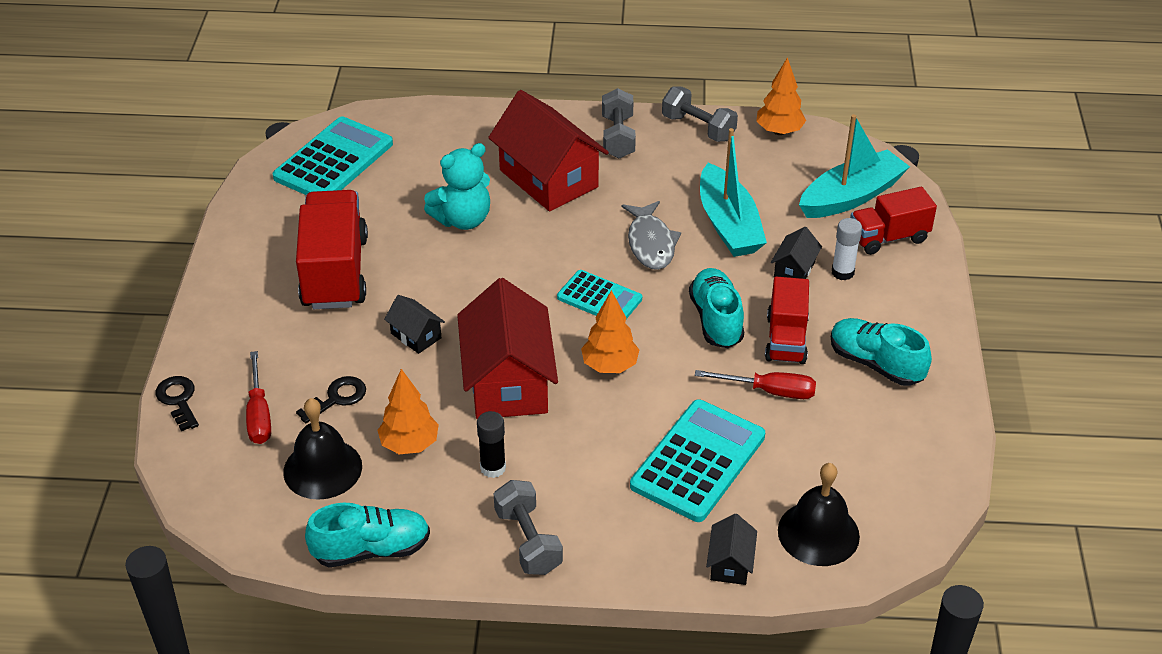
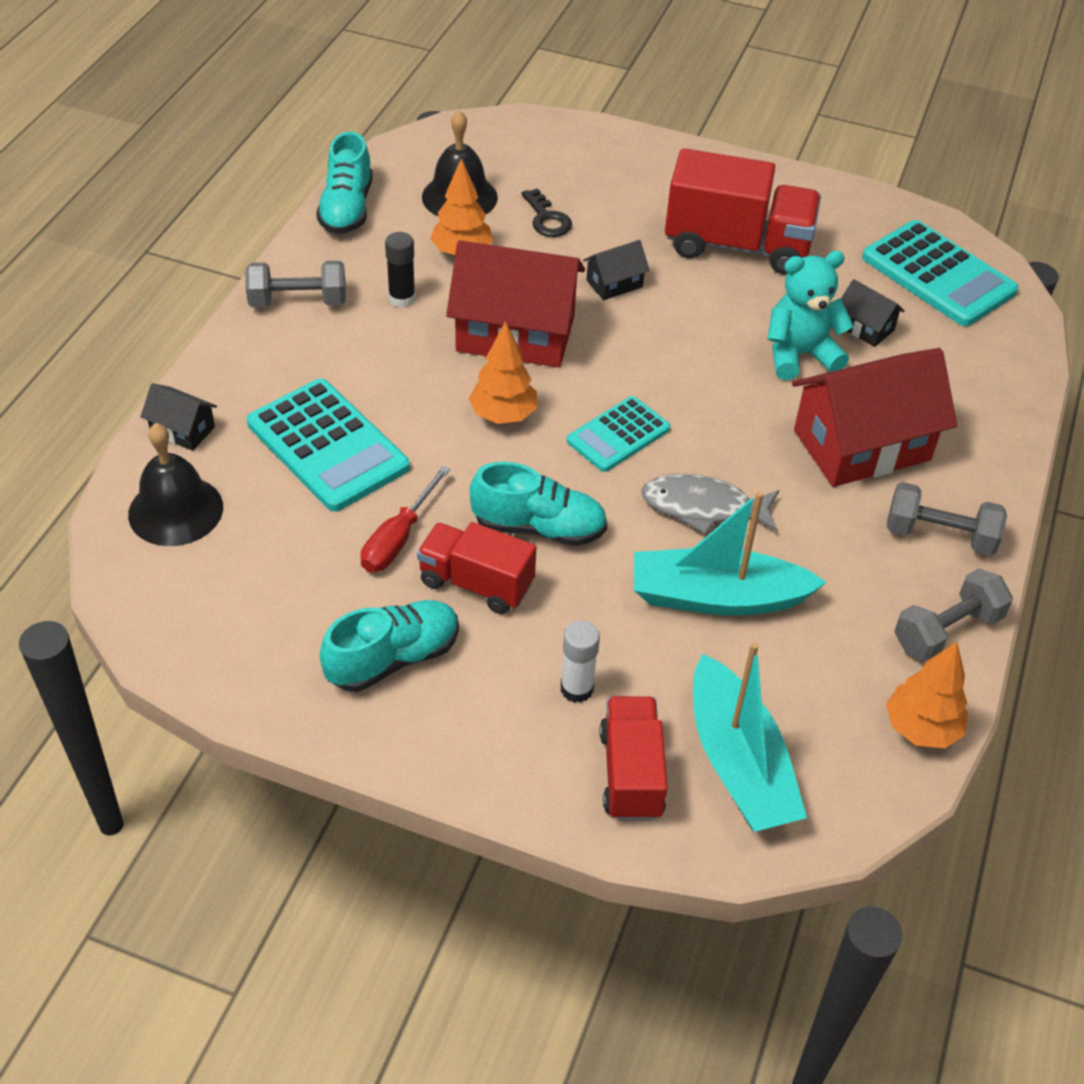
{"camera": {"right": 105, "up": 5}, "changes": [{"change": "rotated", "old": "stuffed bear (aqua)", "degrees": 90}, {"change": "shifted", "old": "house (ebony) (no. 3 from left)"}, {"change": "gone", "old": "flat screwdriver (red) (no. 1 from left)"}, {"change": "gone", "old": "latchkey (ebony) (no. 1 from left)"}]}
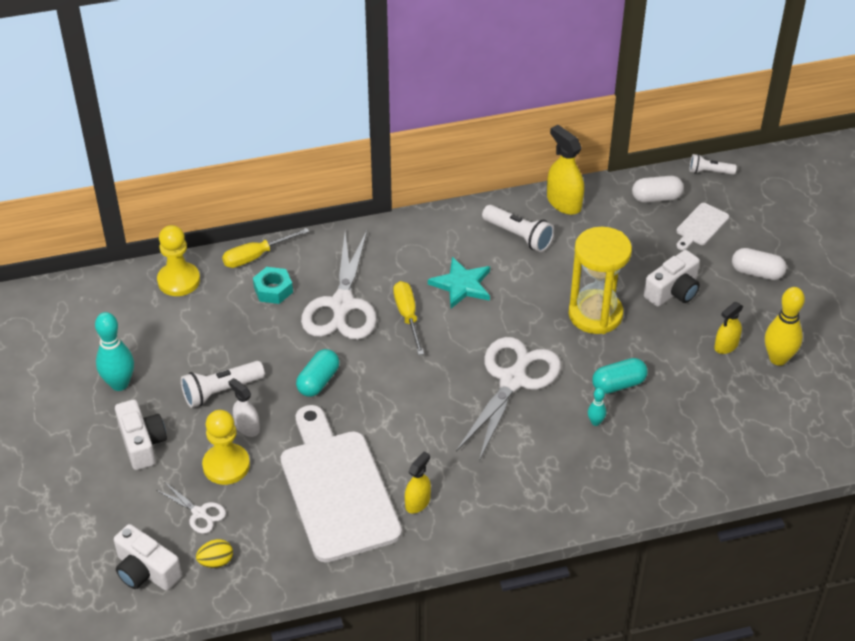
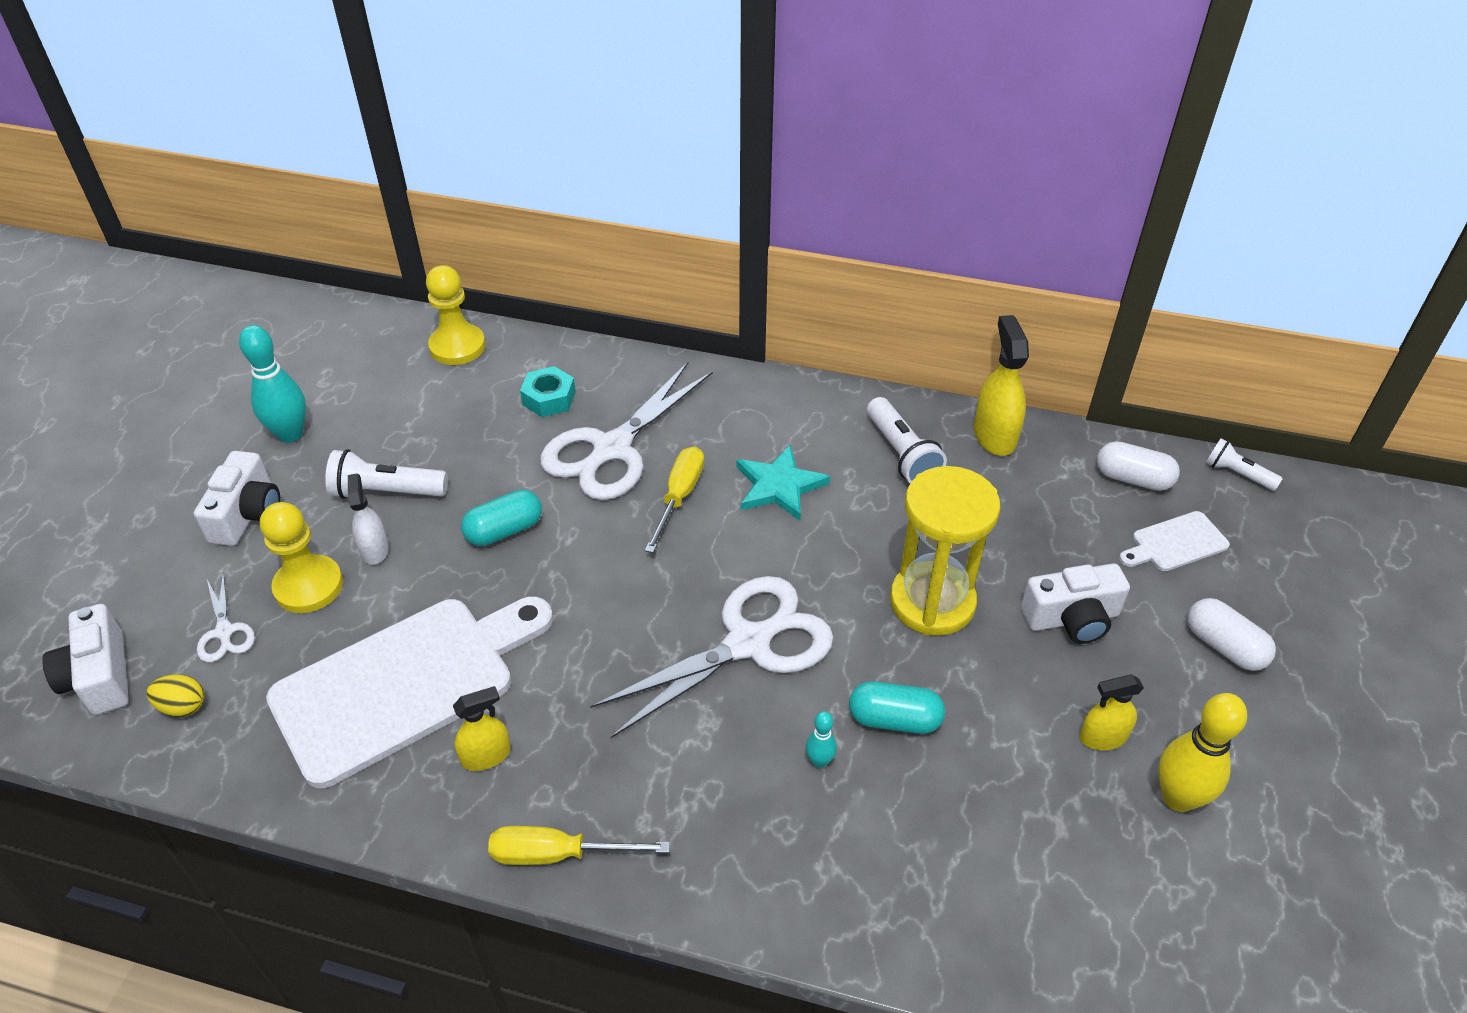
{"camera": {"right": 30, "up": 0}, "changes": [{"change": "shifted", "old": "flat screwdriver (bright yellow) (no. 1 from left)"}, {"change": "rotated", "old": "cutting board (snow-white) (no. 1 from left)", "degrees": 45}]}
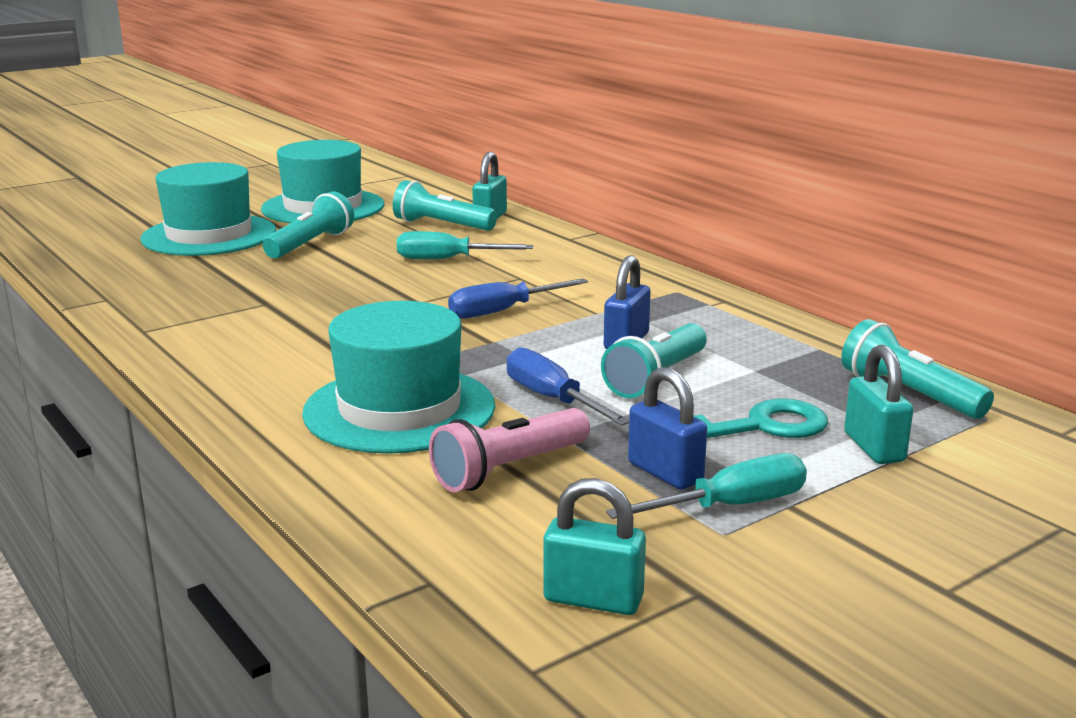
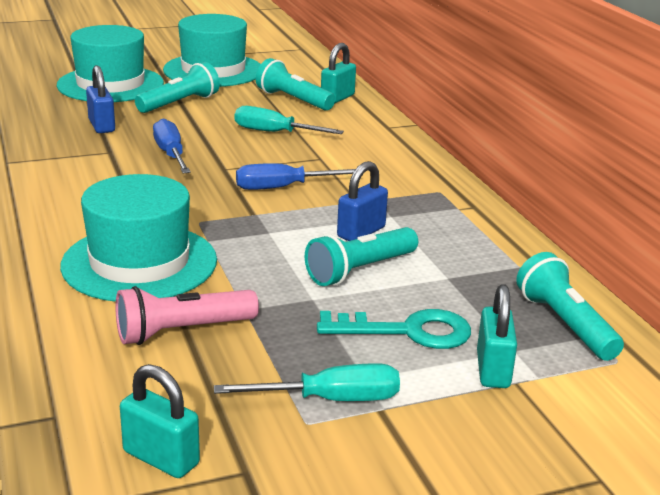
{"camera": {"right": 15, "up": 5}, "changes": [{"change": "shifted", "old": "flat screwdriver (royal blue) (no. 2 from left in the first image)", "new": "flat screwdriver (royal blue) (no. 1 from left)"}, {"change": "shifted", "old": "lock (royal blue) (no. 2 from left in the first image)", "new": "lock (royal blue) (no. 1 from left)"}]}
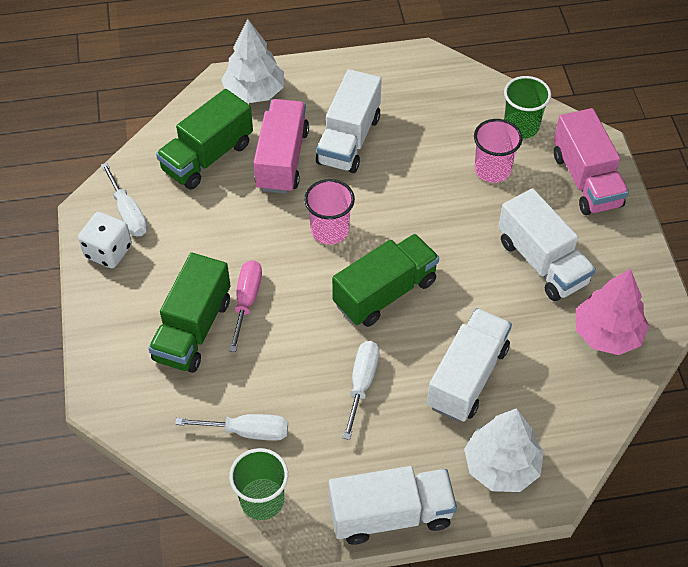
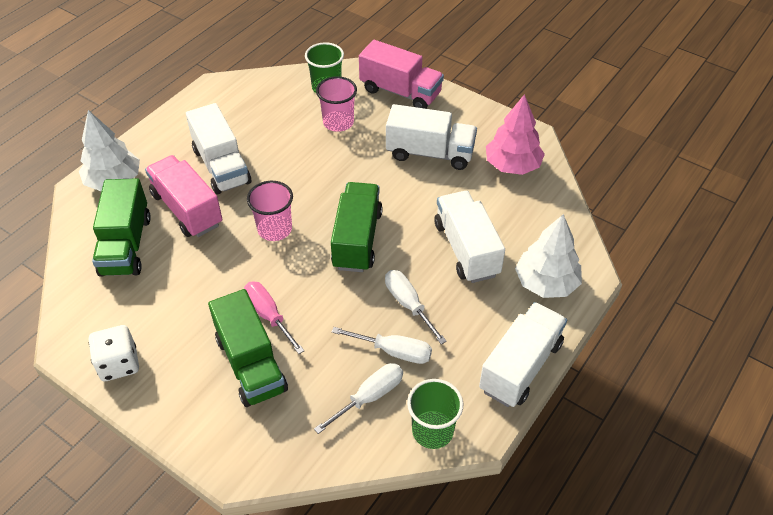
{"camera": {"right": -45, "up": -5}, "changes": [{"change": "shifted", "old": "flat screwdriver (snow-white) (no. 1 from left in the first image)", "new": "flat screwdriver (snow-white) (no. 2 from left)"}]}
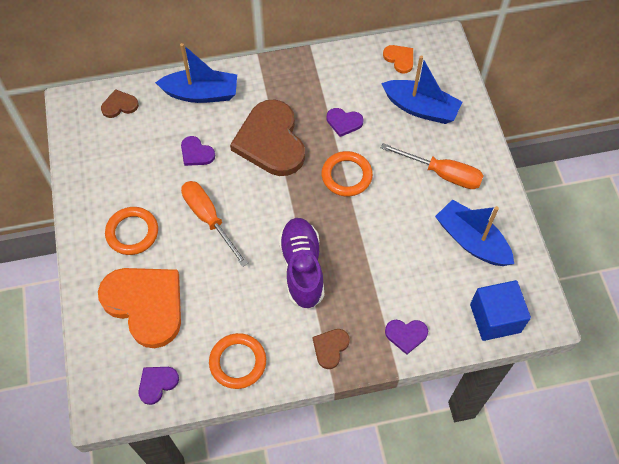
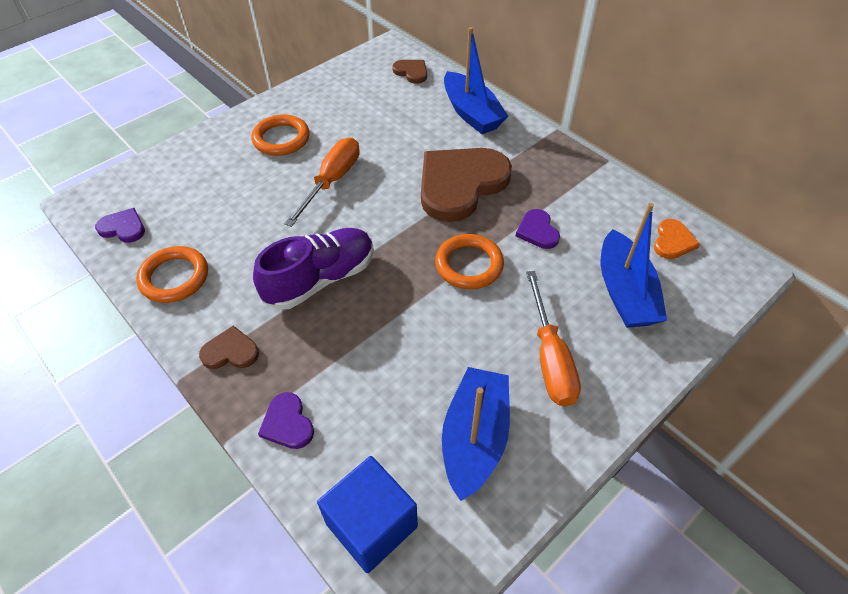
{"camera": {"right": 60, "up": -10}, "changes": [{"change": "gone", "old": "heart shape (purple) (no. 2 from left)"}, {"change": "gone", "old": "heart shape (orange-coloured) (no. 1 from left)"}]}
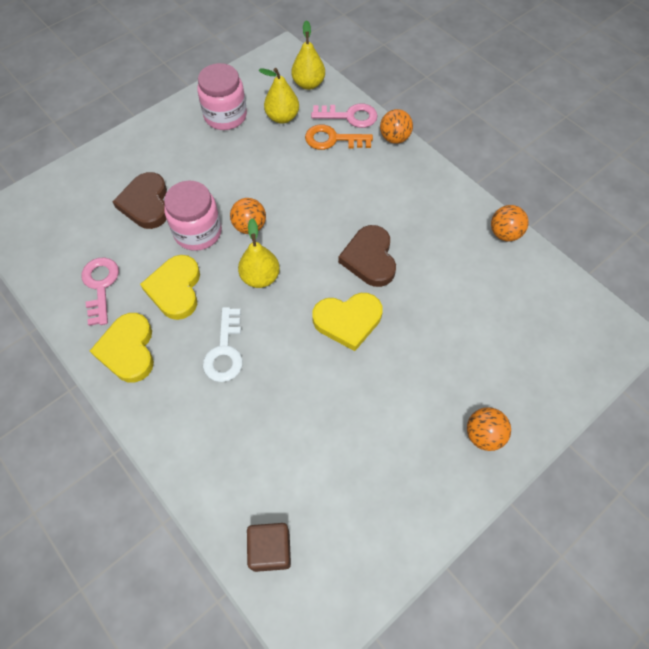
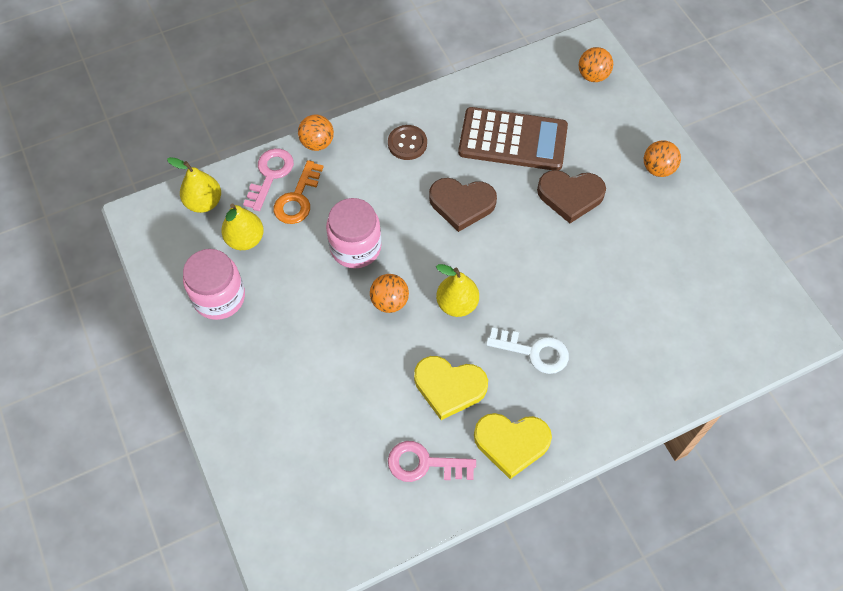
{"camera": {"right": -75, "up": 0}, "changes": [{"change": "shifted", "old": "heart shape (russet) (no. 1 from left in the first image)", "new": "heart shape (russet) (no. 2 from left)"}, {"change": "shifted", "old": "preserve jar (rose-pink) (no. 1 from left in the first image)", "new": "preserve jar (rose-pink) (no. 2 from left)"}, {"change": "shifted", "old": "ball (orange-coloured) (no. 4 from left in the first image)", "new": "ball (orange-coloured) (no. 3 from left)"}, {"change": "gone", "old": "heart shape (bright yellow) (no. 3 from left)"}, {"change": "gone", "old": "cube (russet)"}, {"change": "new", "new": "adding machine (russet)"}, {"change": "new", "new": "button (russet)"}]}
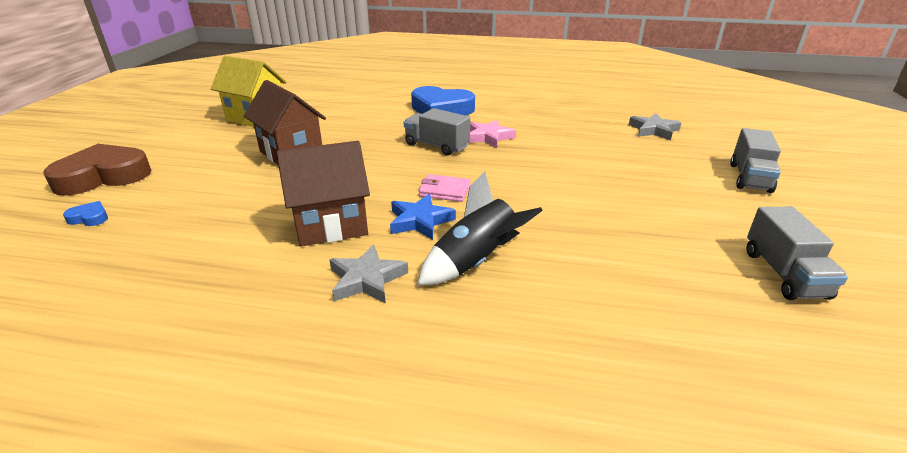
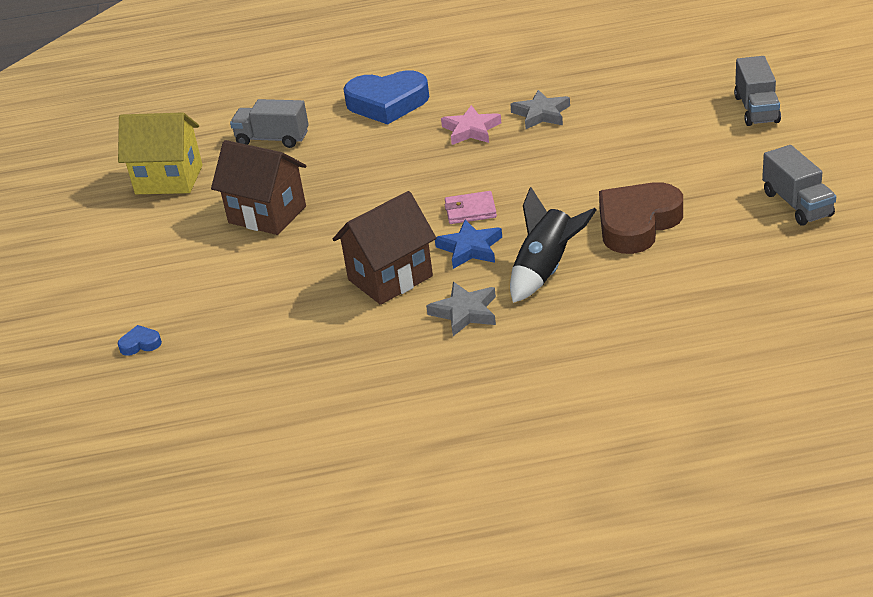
{"camera": {"right": -15, "up": 5}, "changes": [{"change": "shifted", "old": "lorry (grey) (no. 1 from left)"}, {"change": "shifted", "old": "star shape (grey) (no. 2 from left)"}, {"change": "shifted", "old": "heart shape (russet)"}]}
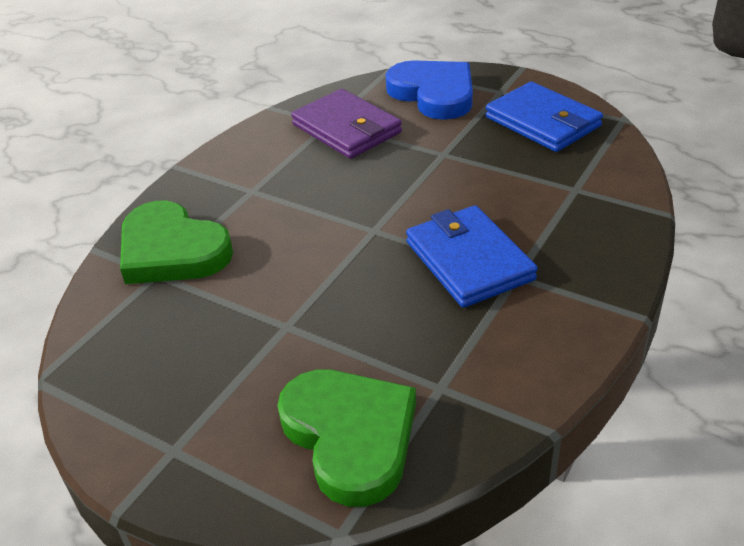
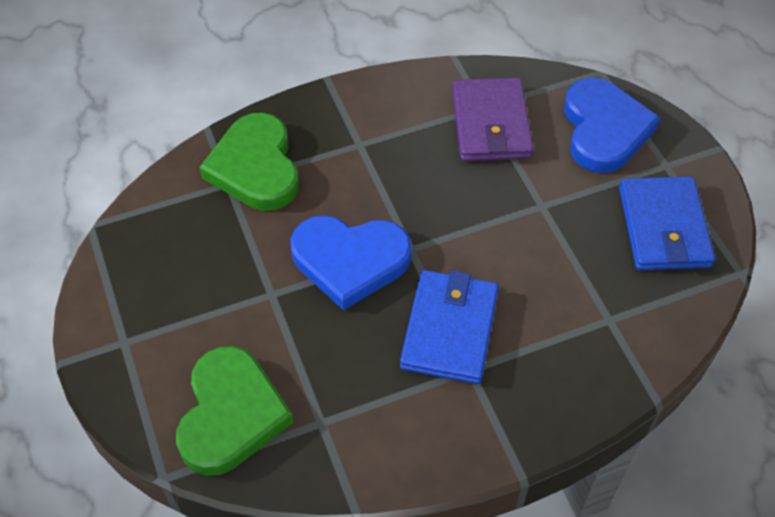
{"camera": {"right": 35, "up": 15}, "changes": [{"change": "new", "new": "heart shape (royal blue) (no. 1 from left)"}]}
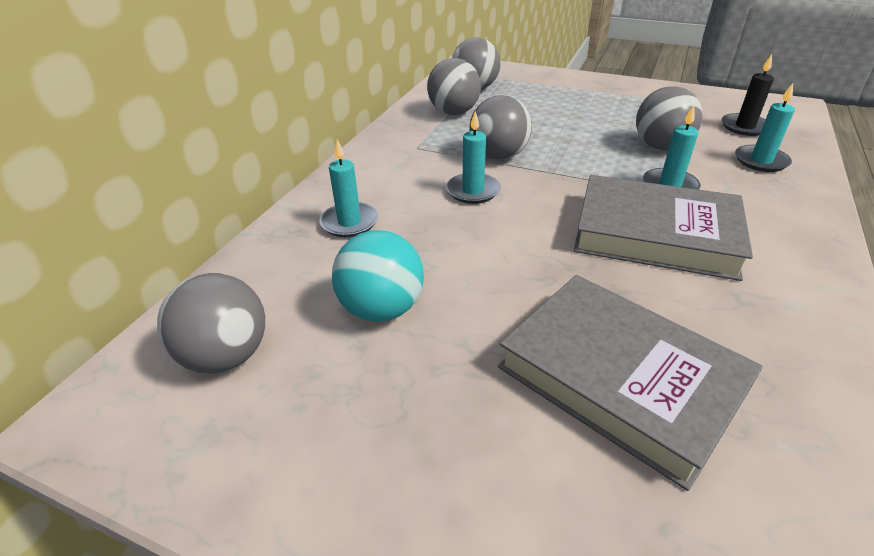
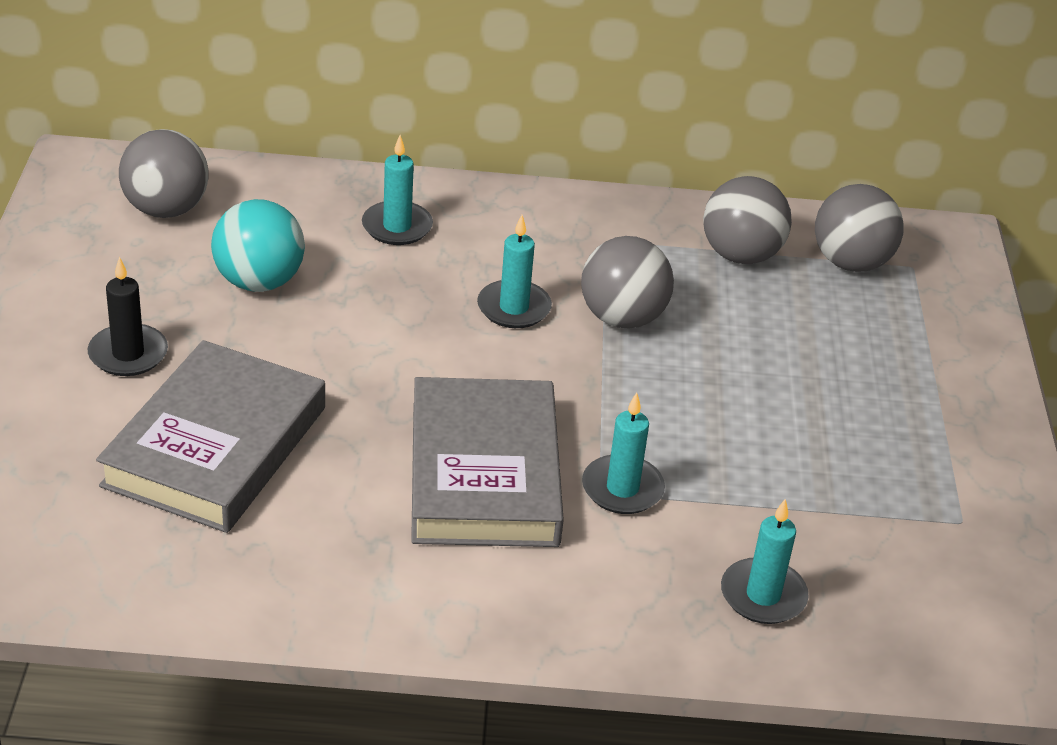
{"camera": {"right": 65, "up": 0}, "changes": [{"change": "shifted", "old": "pillar candle (ebony)"}, {"change": "gone", "old": "ball (grey) (no. 5 from left)"}]}
